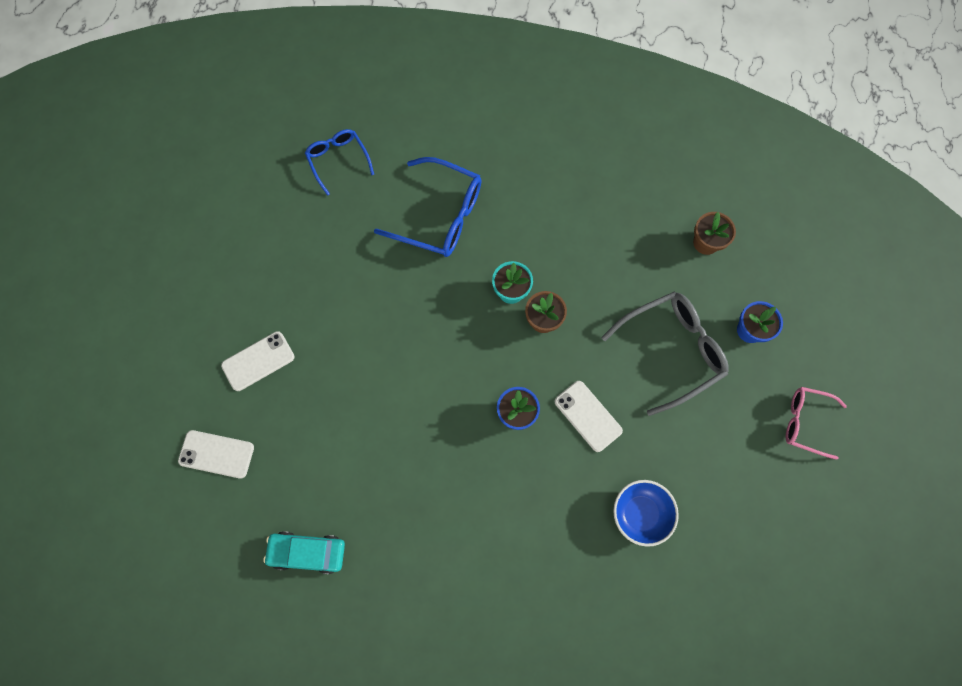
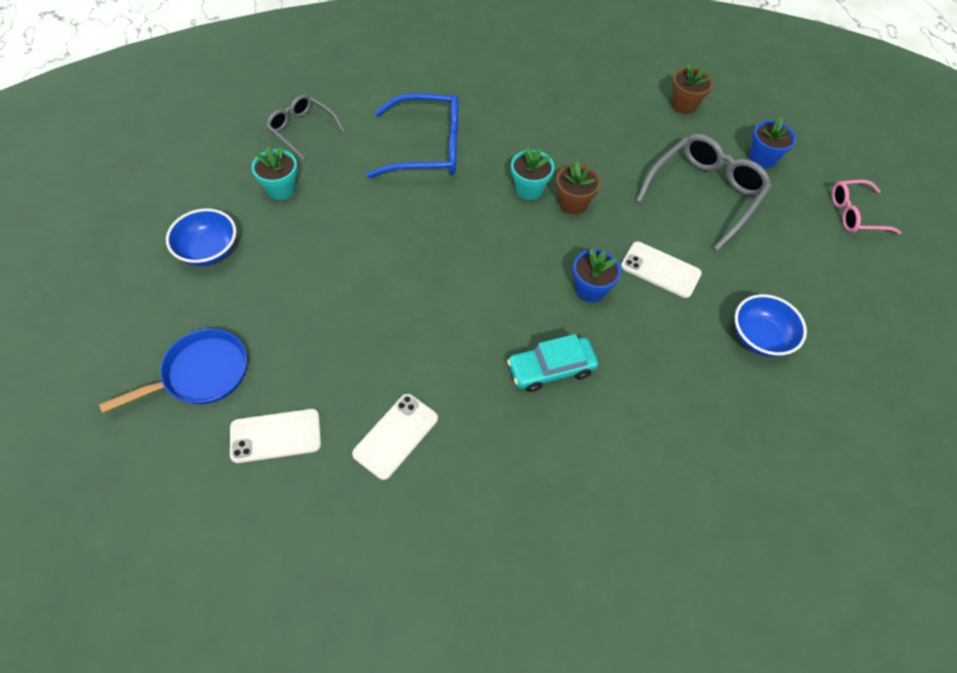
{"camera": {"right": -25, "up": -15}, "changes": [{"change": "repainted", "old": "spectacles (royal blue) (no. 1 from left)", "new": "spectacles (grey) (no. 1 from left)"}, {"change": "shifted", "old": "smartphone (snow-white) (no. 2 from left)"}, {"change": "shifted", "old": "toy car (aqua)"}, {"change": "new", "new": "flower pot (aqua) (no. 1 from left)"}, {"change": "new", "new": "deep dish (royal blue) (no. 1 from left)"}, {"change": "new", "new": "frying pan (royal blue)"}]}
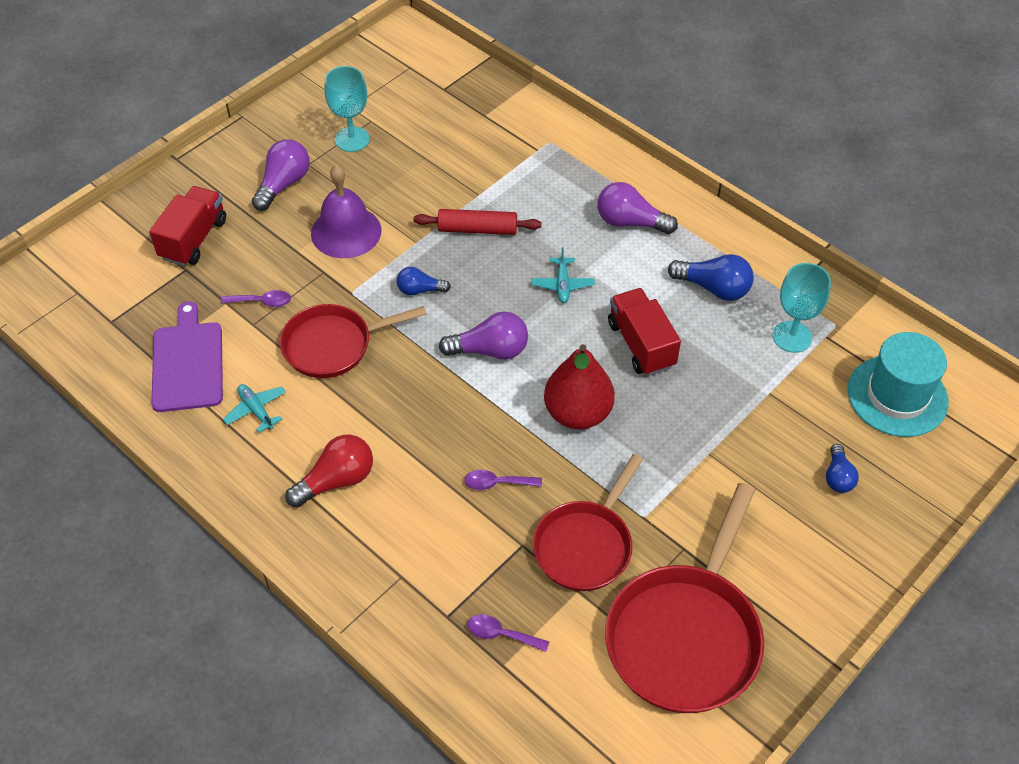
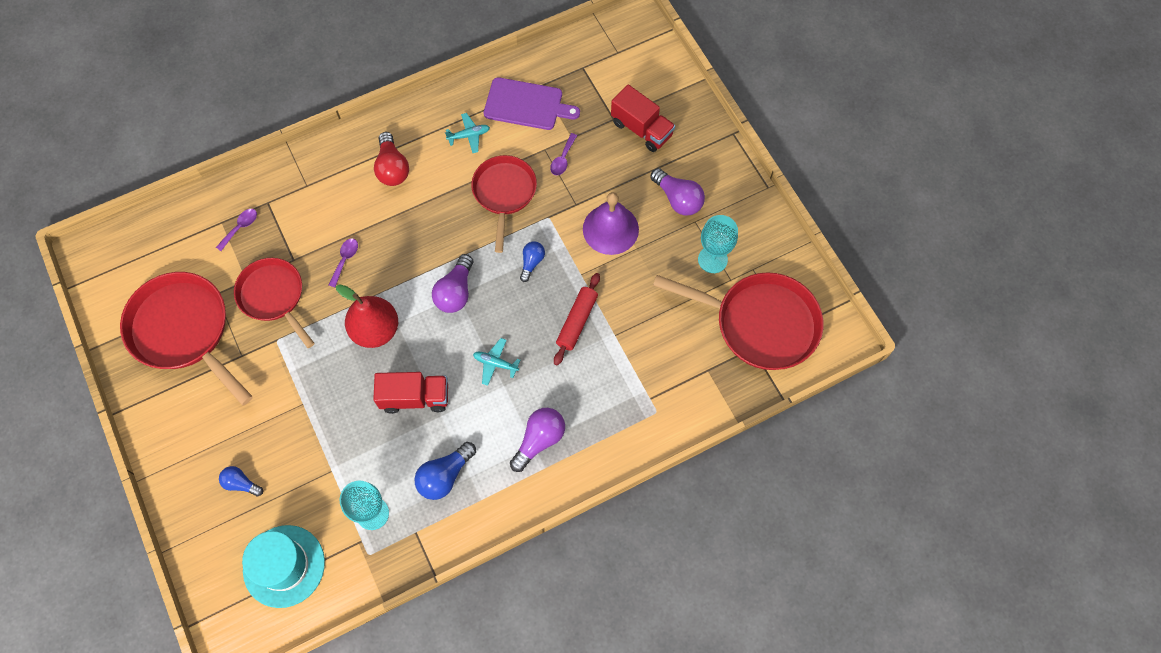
{"camera": {"right": 110, "up": 15}, "changes": [{"change": "new", "new": "frying pan (red) (no. 4 from left)"}]}
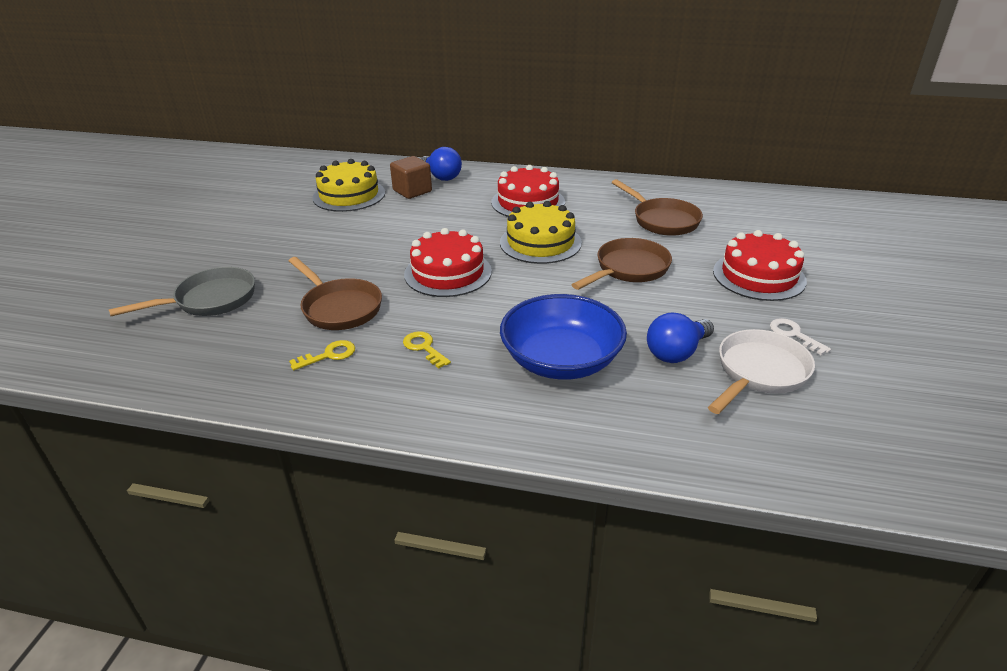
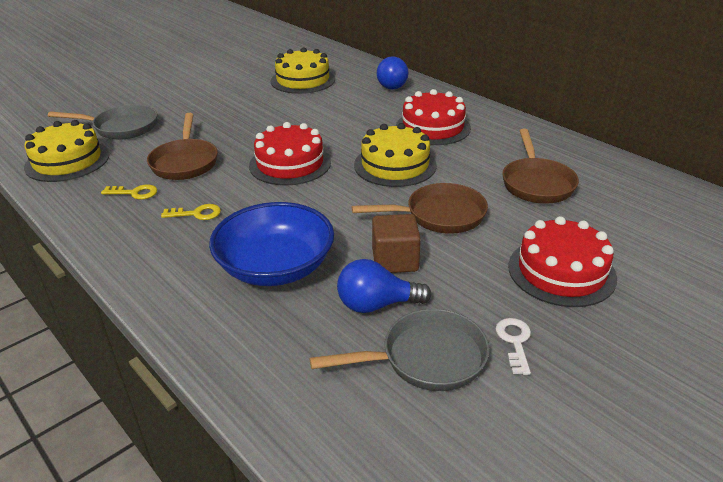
{"camera": {"right": 35, "up": 0}, "changes": [{"change": "shifted", "old": "cube (russet)"}, {"change": "repainted", "old": "frying pan (snow-white)", "new": "frying pan (grey) (no. 2 from left)"}, {"change": "rotated", "old": "latchkey (bright yellow) (no. 2 from left)", "degrees": 90}, {"change": "new", "new": "gateau (bright yellow) (no. 1 from left)"}]}
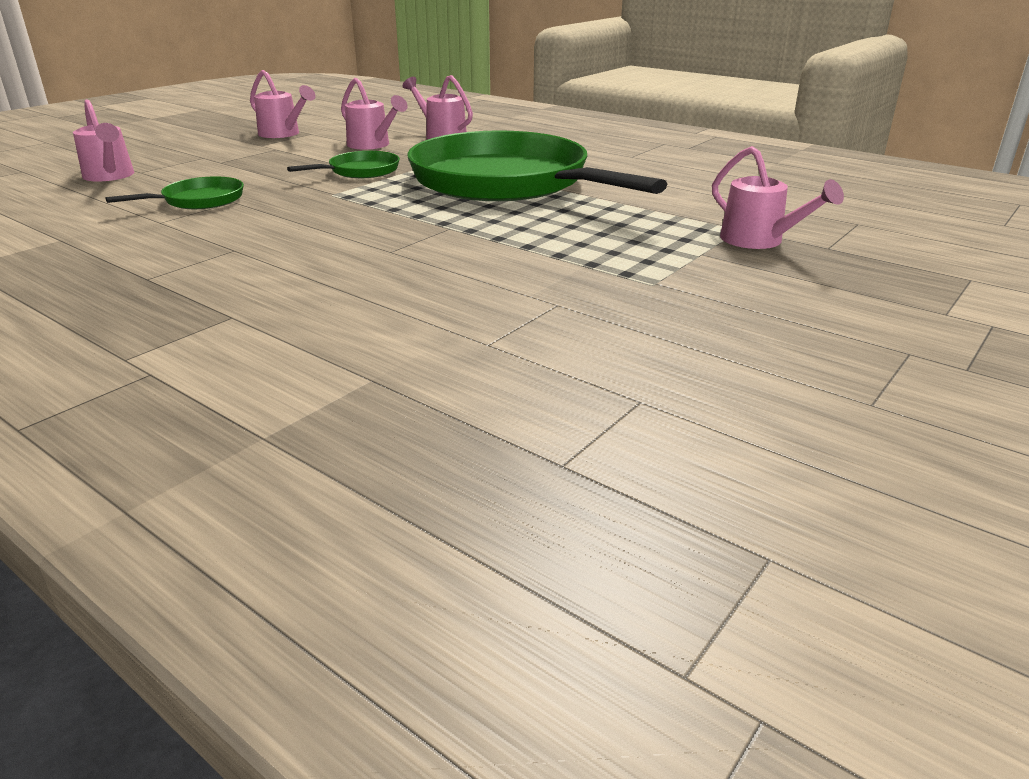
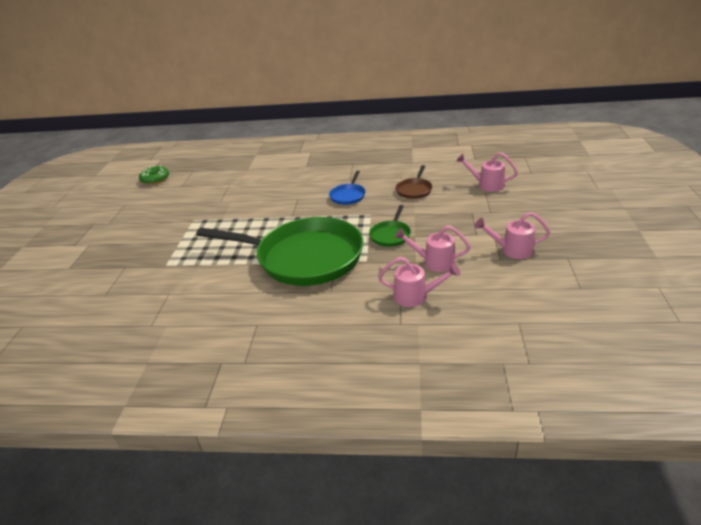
{"camera": {"right": 150, "up": 5}, "changes": [{"change": "gone", "old": "sprinkling can (rose-pink) (no. 5 from left)"}, {"change": "repainted", "old": "frying pan (green) (no. 1 from left)", "new": "frying pan (russet)"}, {"change": "new", "new": "doughnut (green)"}, {"change": "new", "new": "frying pan (royal blue)"}]}
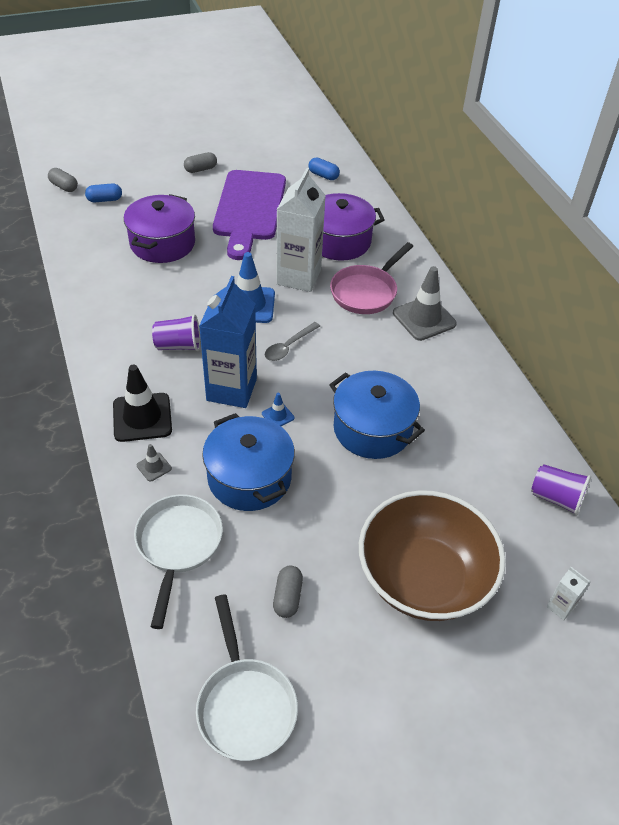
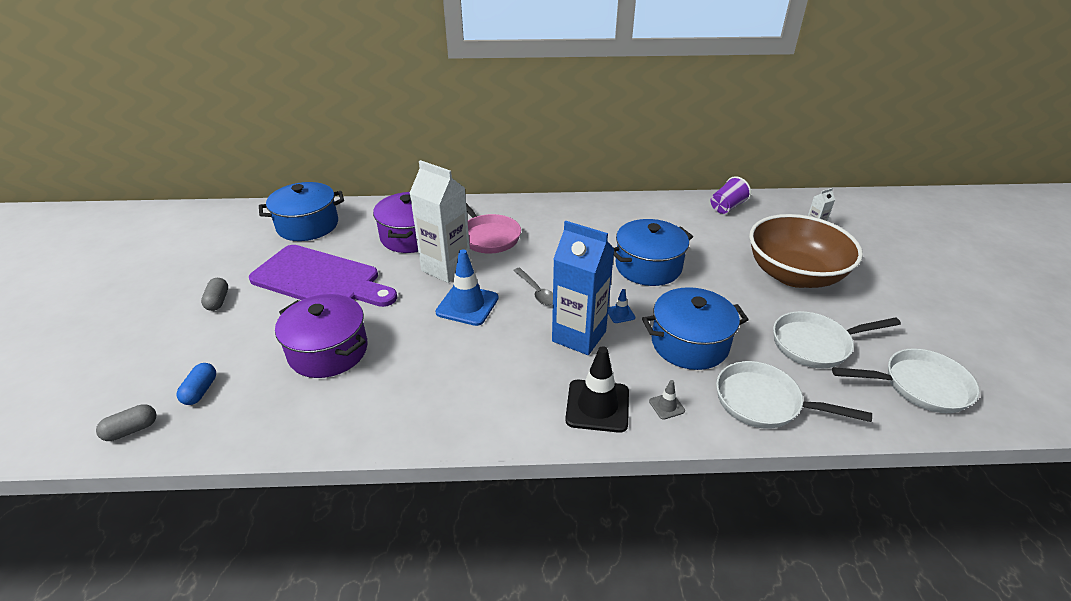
{"camera": {"right": -70, "up": -10}, "changes": [{"change": "swapped", "old": "pill shape (royal blue) (no. 2 from left)", "new": "stockpot (royal blue) (no. 1 from left)"}, {"change": "gone", "old": "road cone (grey) (no. 2 from left)"}, {"change": "gone", "old": "tumbler (purple) (no. 1 from left)"}, {"change": "swapped", "old": "pill shape (grey) (no. 3 from left)", "new": "frying pan (snow-white) (no. 2 from left)"}]}
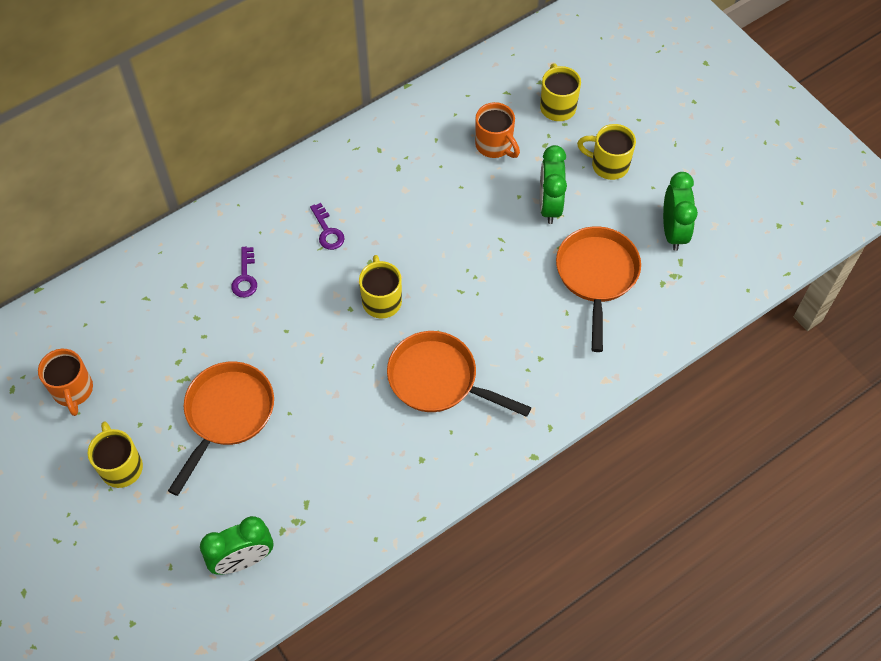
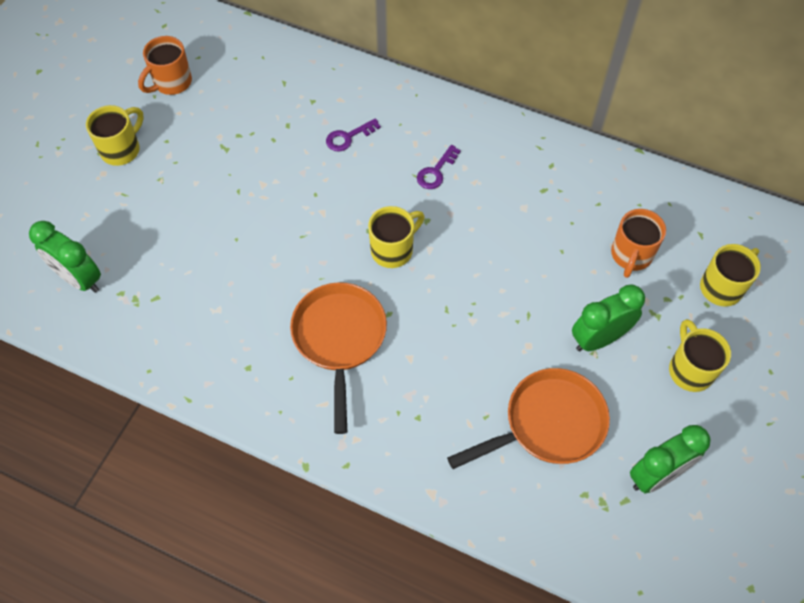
{"camera": {"right": 60, "up": 0}, "changes": [{"change": "gone", "old": "frying pan (orange-coloured) (no. 1 from left)"}]}
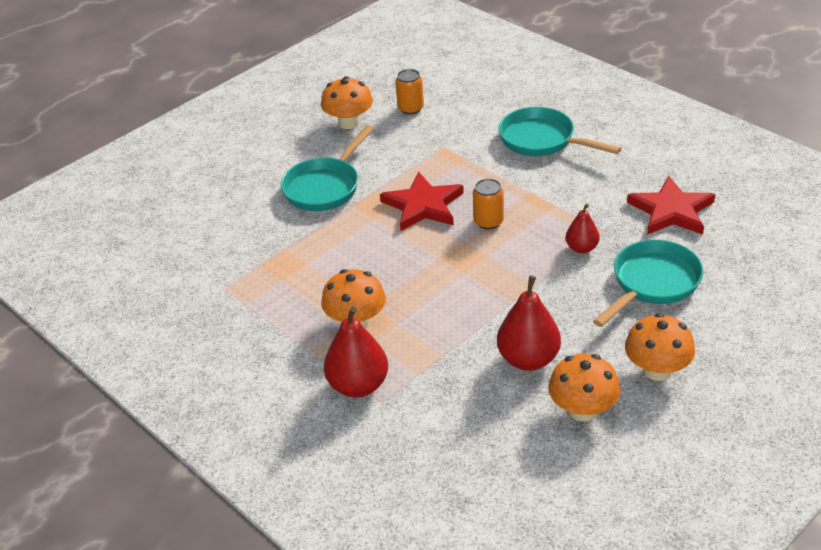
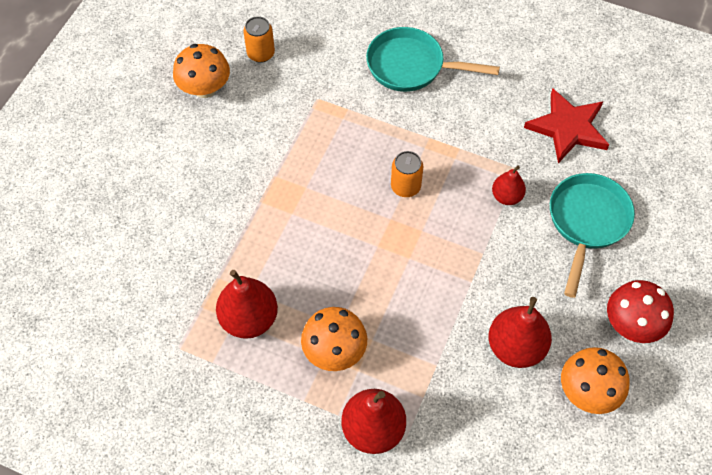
{"camera": {"right": -25, "up": 20}, "changes": [{"change": "gone", "old": "frying pan (aqua) (no. 1 from left)"}, {"change": "gone", "old": "star shape (red) (no. 1 from left)"}, {"change": "repainted", "old": "mushroom (orange-coloured) (no. 4 from left)", "new": "mushroom (red)"}, {"change": "new", "new": "pear (red) (no. 1 from left)"}]}
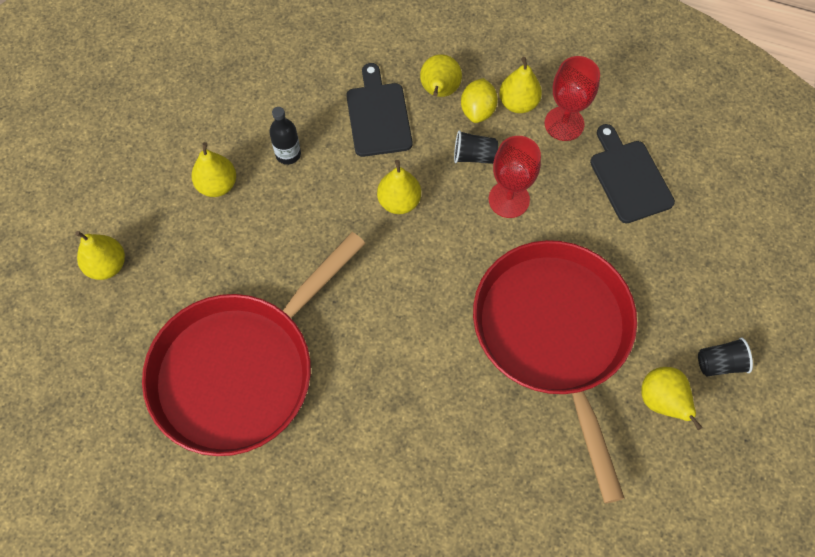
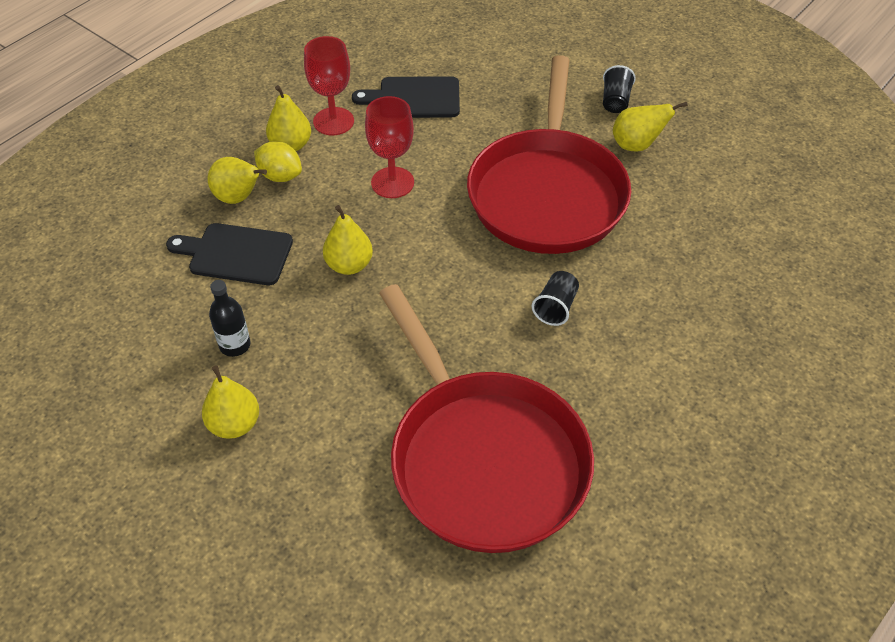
{"camera": {"right": -70, "up": -15}, "changes": [{"change": "shifted", "old": "tumbler (ebony) (no. 1 from left)"}, {"change": "gone", "old": "pear (bright yellow) (no. 1 from left)"}, {"change": "rotated", "old": "frying pan (red) (no. 2 from left)", "degrees": -90}]}
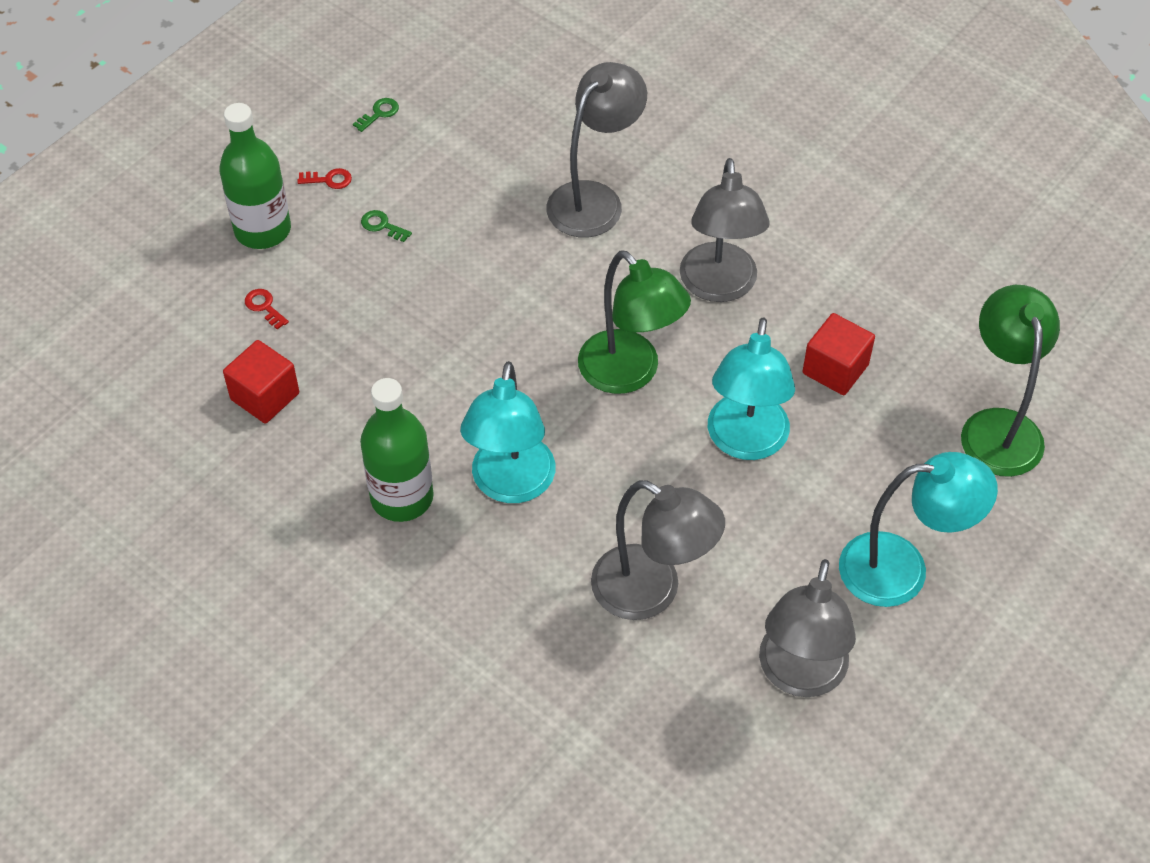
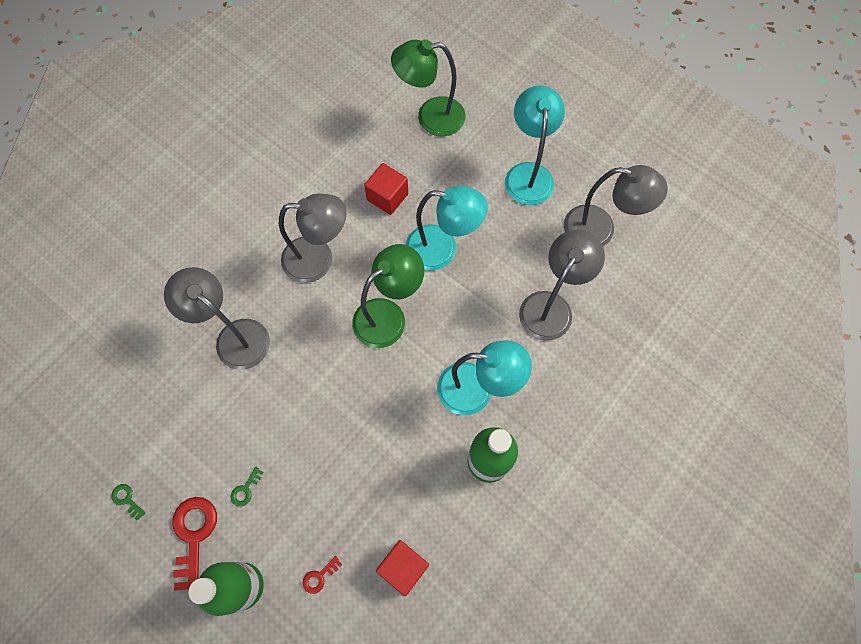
{"camera": {"right": -90, "up": 15}, "changes": [{"change": "scaled", "old": "latchkey (red) (no. 2 from left in the first image)", "factor": 2.11}]}
